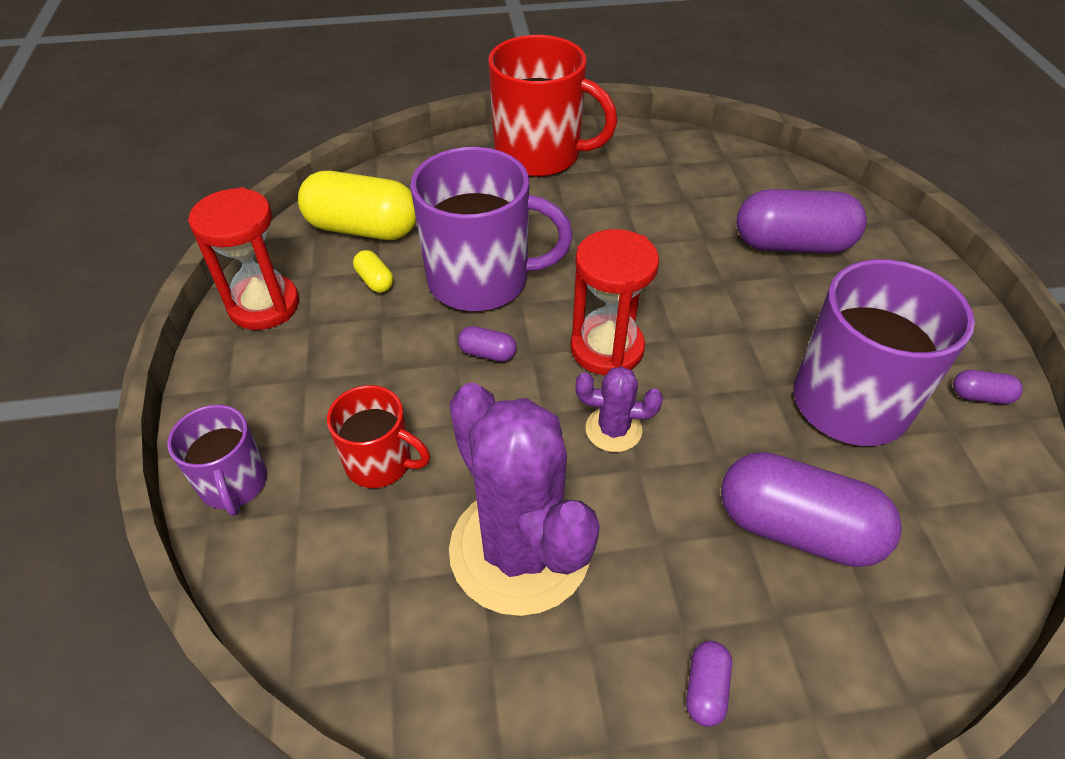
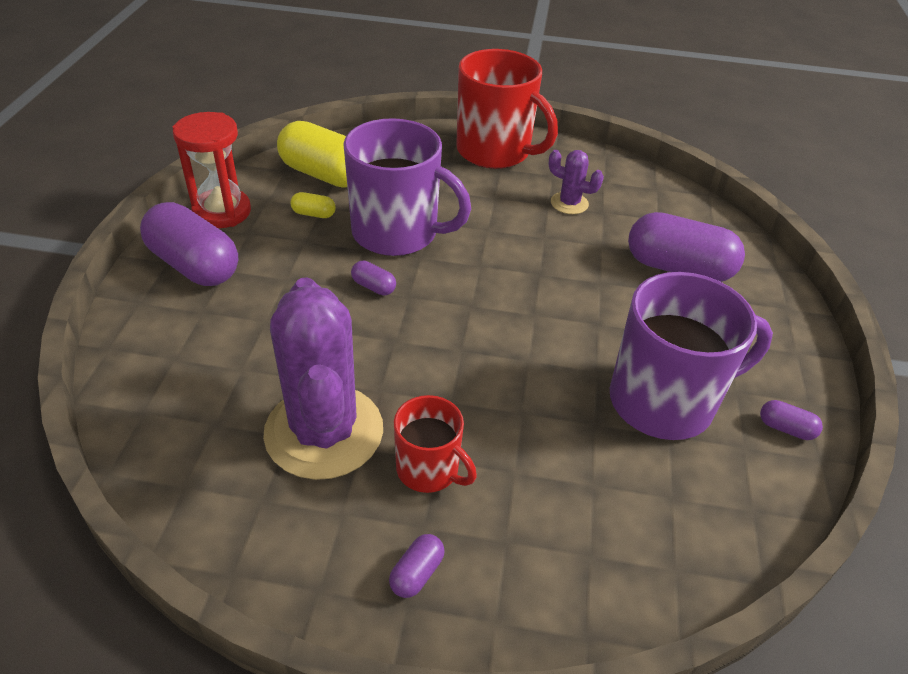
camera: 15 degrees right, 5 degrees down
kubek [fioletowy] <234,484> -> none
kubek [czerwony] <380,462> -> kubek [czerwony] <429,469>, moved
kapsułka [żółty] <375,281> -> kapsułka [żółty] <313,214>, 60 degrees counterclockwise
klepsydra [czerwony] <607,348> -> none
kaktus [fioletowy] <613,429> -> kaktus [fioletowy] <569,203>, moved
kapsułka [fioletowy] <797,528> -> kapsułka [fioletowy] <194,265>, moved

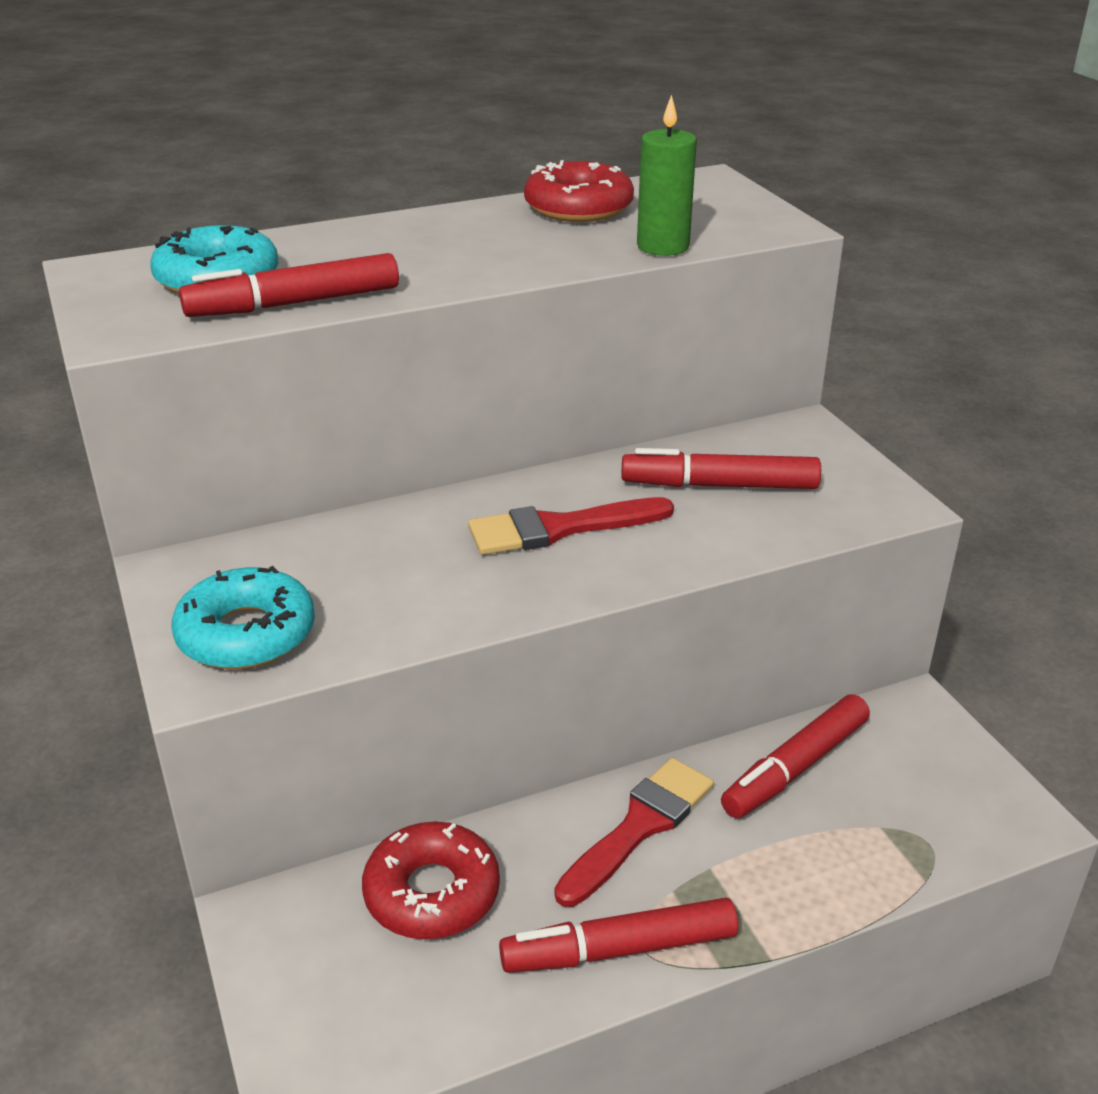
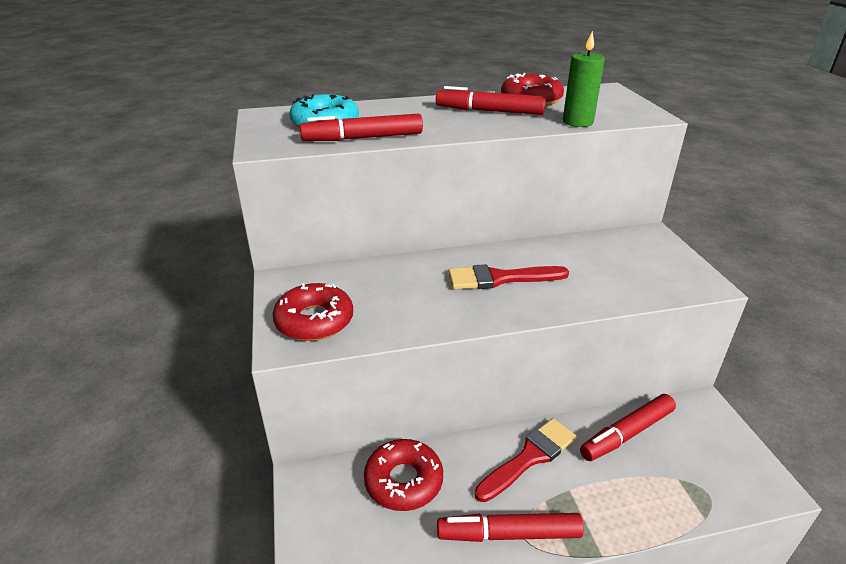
camera: 10 degrees right, 0 degrees up
donut [turkusowy] <246,634> -> donut [czerwony] <314,320>
flamaster [czerwony] <720,485> -> flamaster [czerwony] <490,111>, moved

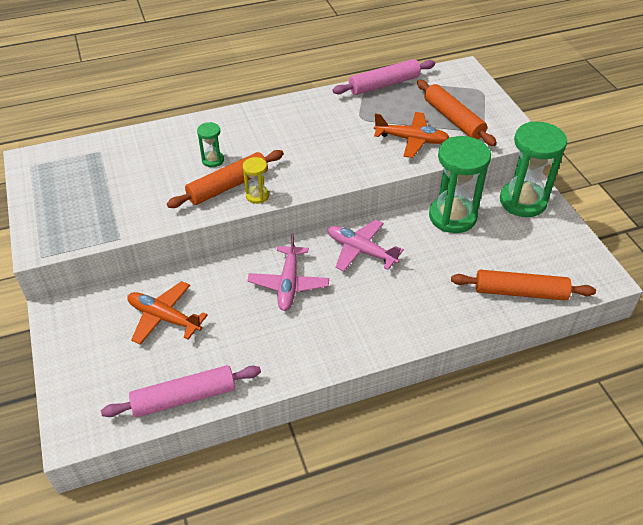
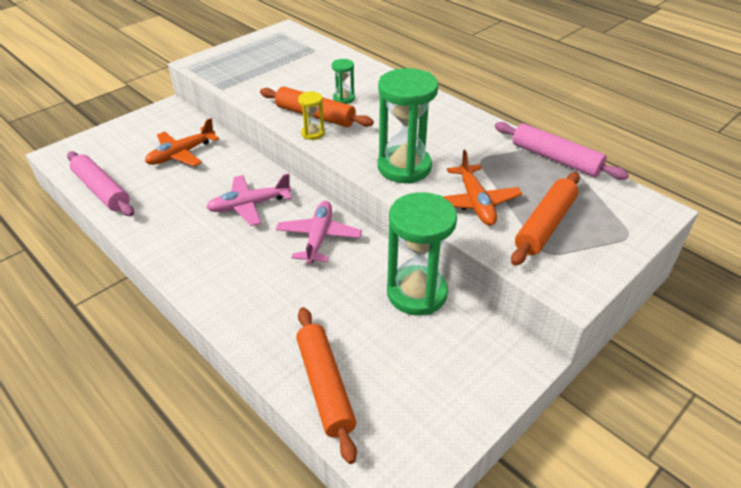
camera: 65 degrees right, 5 degrees down
samolot [pomarańczowy] <164,317> -> samolot [pomarańczowy] <181,154>, 135 degrees counterclockwise
klepsydra [zielony] <522,201> -> klepsydra [zielony] <404,167>, moved

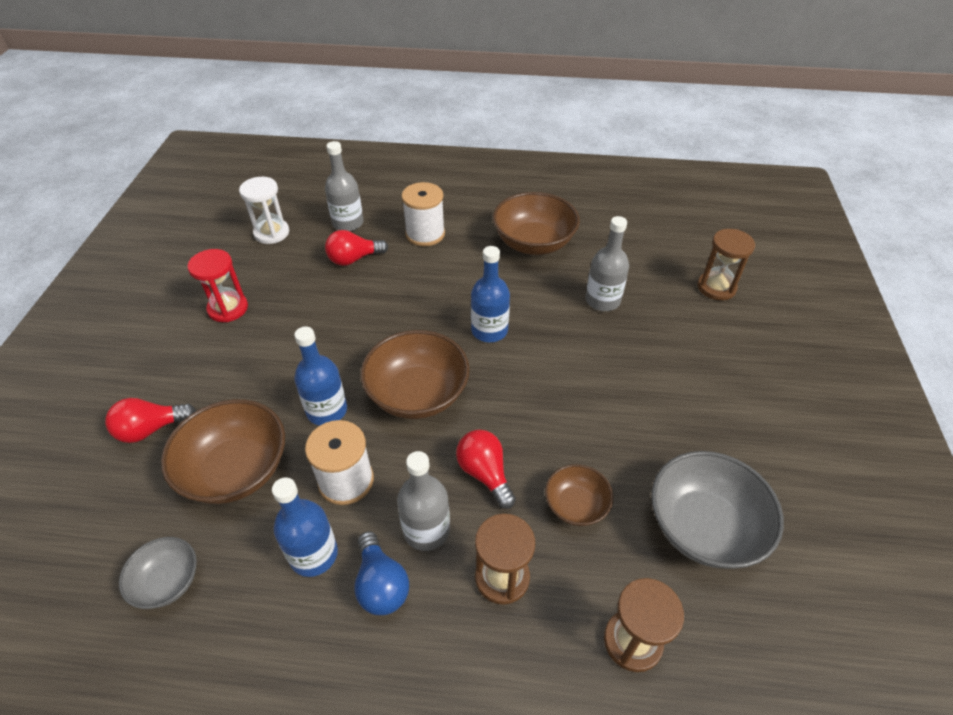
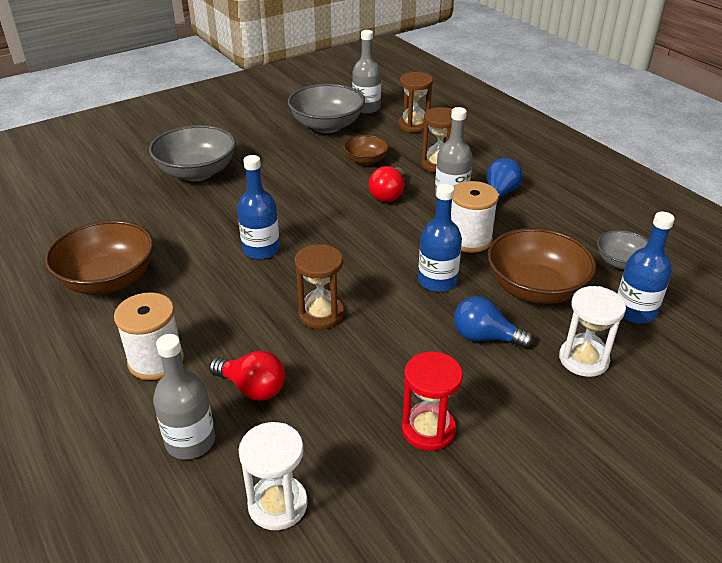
camera: 130 degrees left, 10 degrees down
żarówka [czerwony] <151,429> -> klepsydra [biały] <583,359>
butelka [niebieski] <313,554> -> butelka [niebieski] <635,311>, moved
miska [brązowy] <417,394> -> none
butelka [szary] <602,300> -> butelka [szary] <366,108>, moved
klepsydra [brązowy] <716,287> -> klepsydra [brązowy] <321,314>, moved
none -> miska [szary] <197,172>
none -> żarówka [niebieski] <485,337>

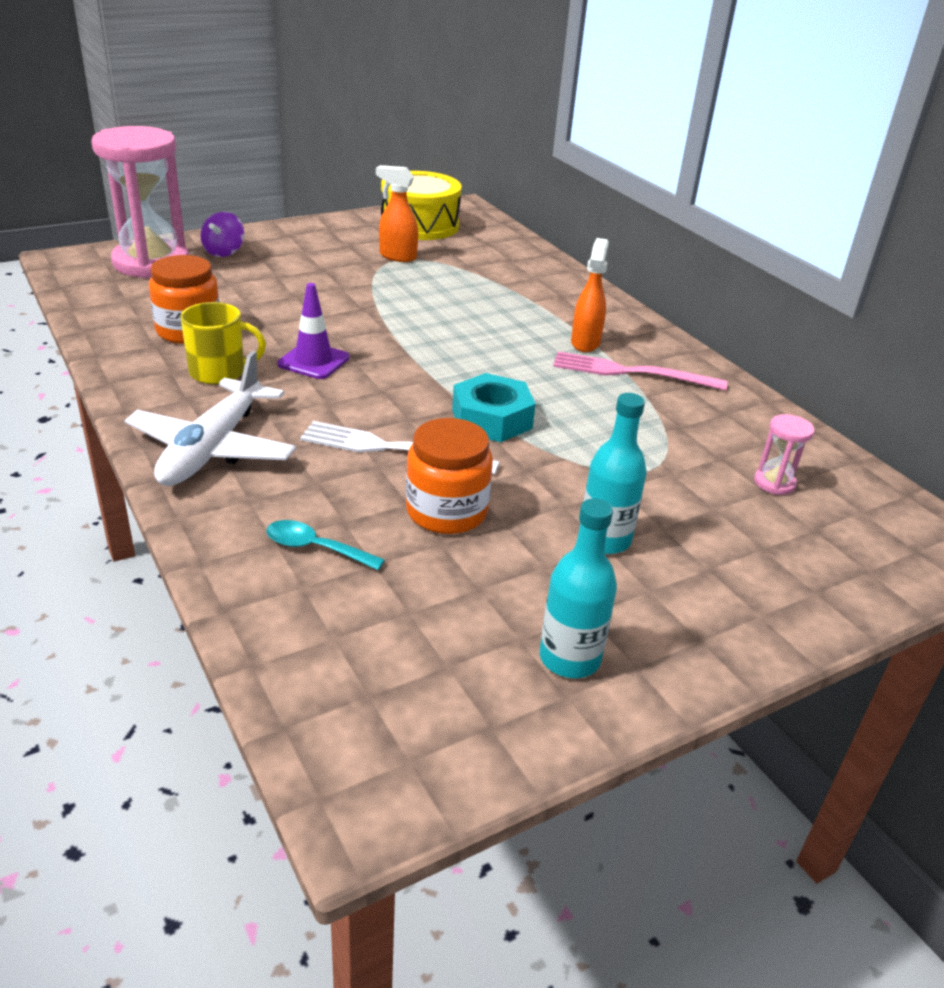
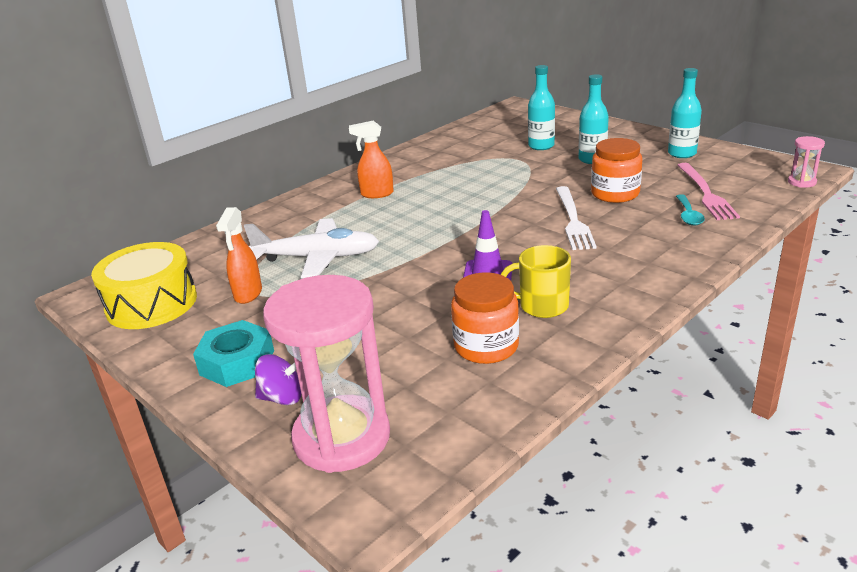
camera: 100 degrees left, 5 degrees down
samolot [biały] <212,448> -> samolot [biały] <318,258>, moved
kubek [żółty] <219,372> -> kubek [żółty] <542,306>, 60 degrees counterclockwise
nakrętka [turkusowy] <492,419> -> nakrętka [turkusowy] <237,362>, moved
widelec [różowy] <631,372> -> widelec [różowy] <705,193>, moved
klepsydra [różowy] <774,483> -> klepsydra [różowy] <801,182>, moved
none -> butelka [turkusowy] <541,146>

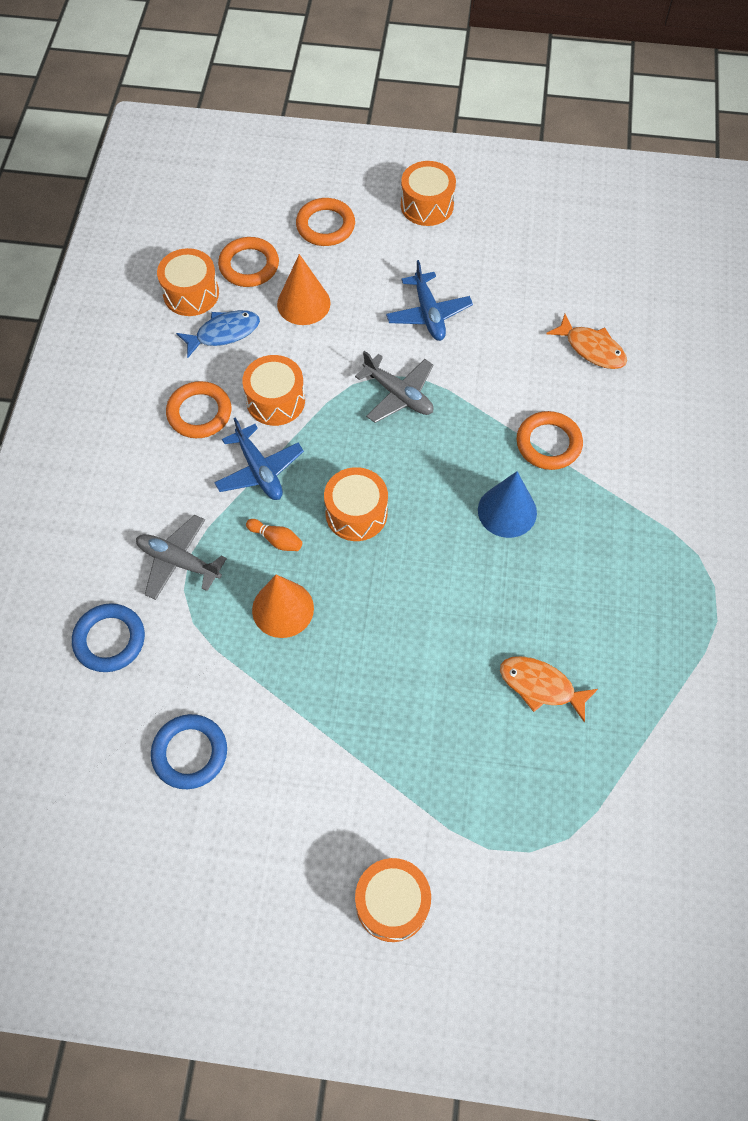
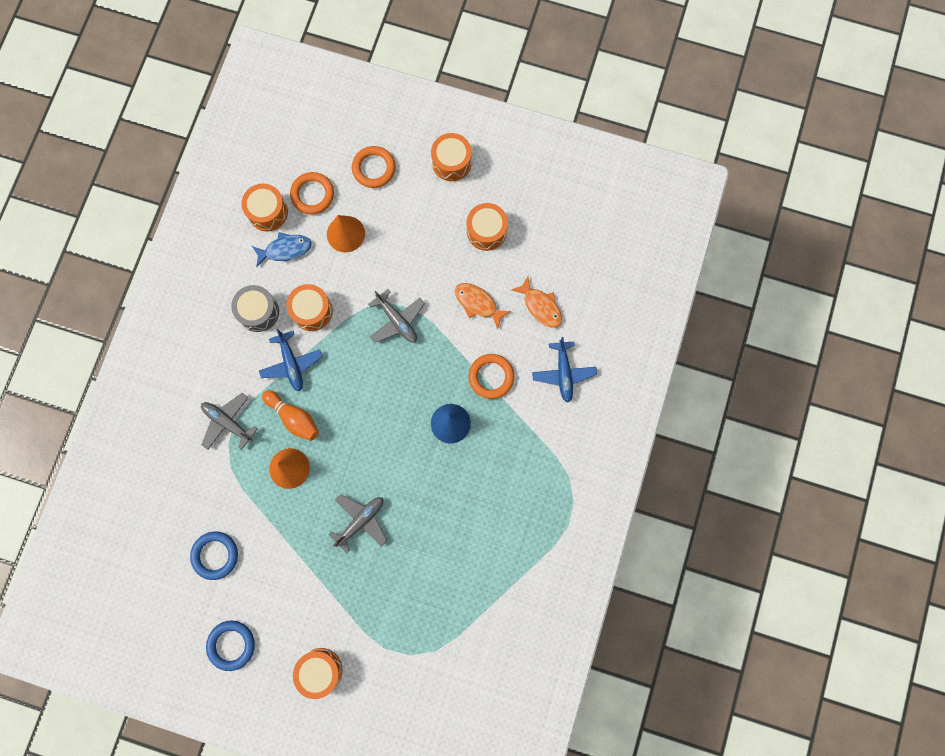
camera: 10 degrees right, 15 degrees up
pierścień [niebieski] <109,640> -> pierścień [niebieski] <231,645>, moved
pierścień [pomarańczowy] <199,413> -> bęben [szary] <258,312>
kręgiel [pomarańczowy] <276,539> -> kręgiel [pomarańczowy] <294,417>, x1.68
bęben [pomarańczowy] <356,513> -> bęben [pomarańczowy] <486,231>, moved
samolot [niebieski] <428,314> -> samolot [niebieski] <563,373>, moved
ryba [pomarańczowy] <541,686> -> ryba [pomarańczowy] <478,303>, moved
none -> samolot [szary] <360,521>

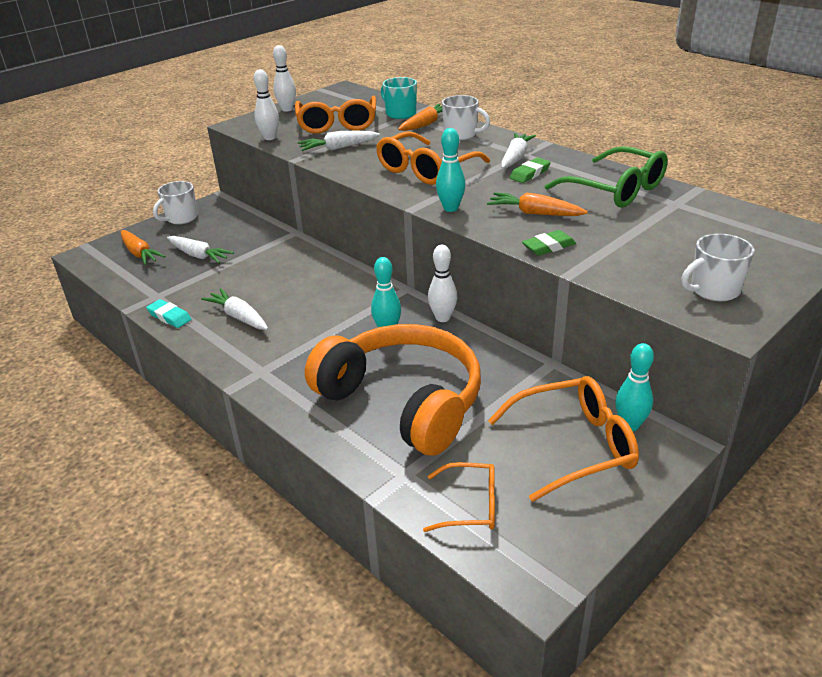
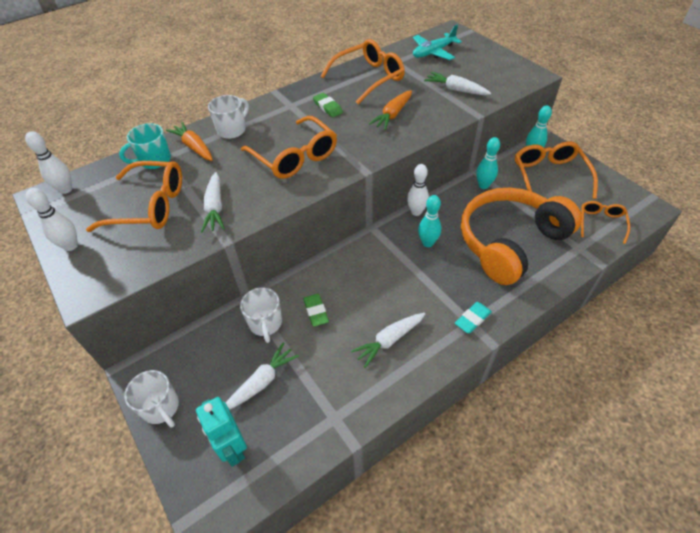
camera: 80 degrees left, 15 degrees up
marchewka [pomarańczowy] <140,253> -> robot [turkusowy] <232,447>
gumka do mazania [turkusowy] <169,317> -> gumka do mazania [turkusowy] <472,319>, moved
kręgiel [biały] <270,138> -> kręgiel [biały] <66,189>, moved
kręgiel [turkusowy] <450,208> -> kręgiel [turkusowy] <483,185>, moved
marchewka [biały] <515,157> -> marchewka [biały] <455,90>, moved
gumka do mazania [zielony] <548,247> -> gumka do mazania [zielony] <316,311>, moved
okulary [zielony] <616,190> -> okulary [pomarańczowy] <369,78>
kubek [biały] <713,290> -> kubek [biały] <265,324>, moved
none -> samolot [turkusowy] <433,52>

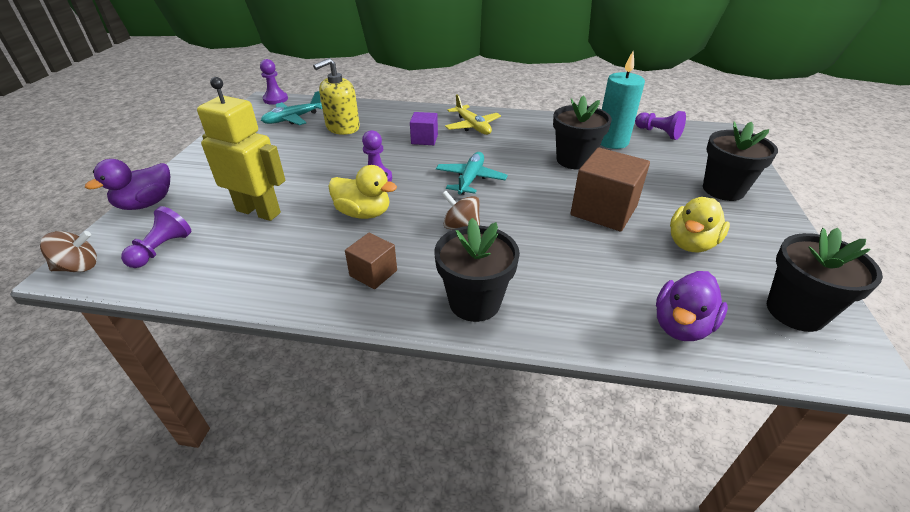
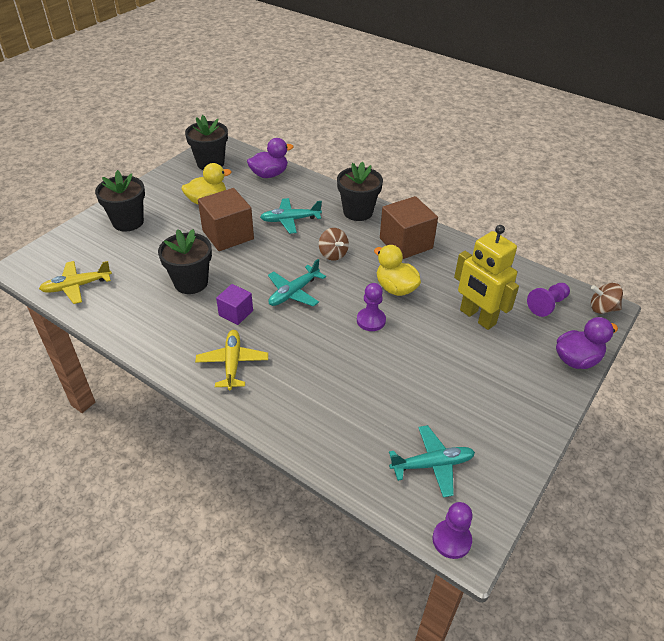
camera: 155 degrees left, 5 degrees up
dozownik mydła [żółty] <342,127> -> none
sześcian [brązowy] <373,273> -> sześcian [brązowy] <406,243>, x1.78
sześcian [fioletowy] <424,139> -> sześcian [fioletowy] <236,313>, moved
świeca [turkusowy] <612,141> -> none
pionek [fioletowy] <658,133> -> samolot [żółty] <76,286>
none -> samolot [turkusowy] <290,220>

